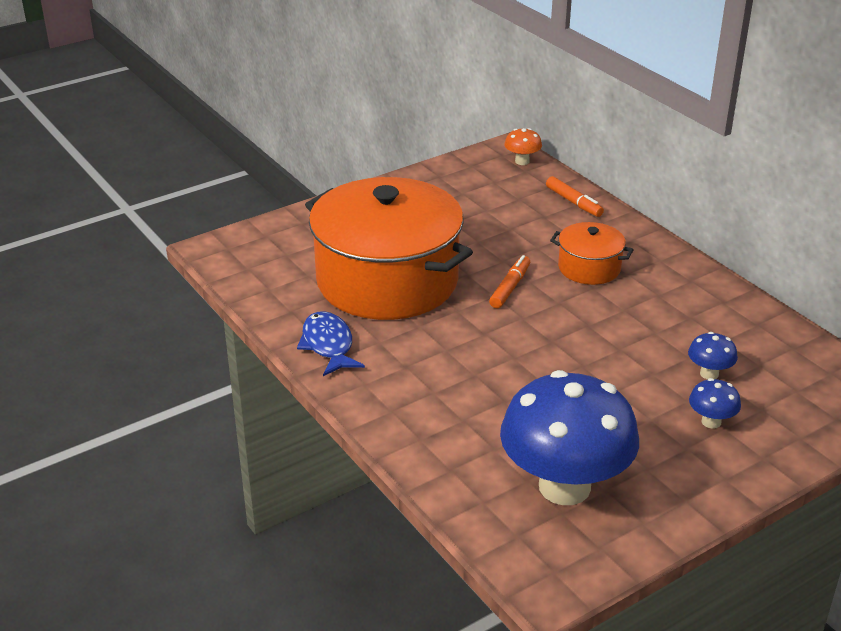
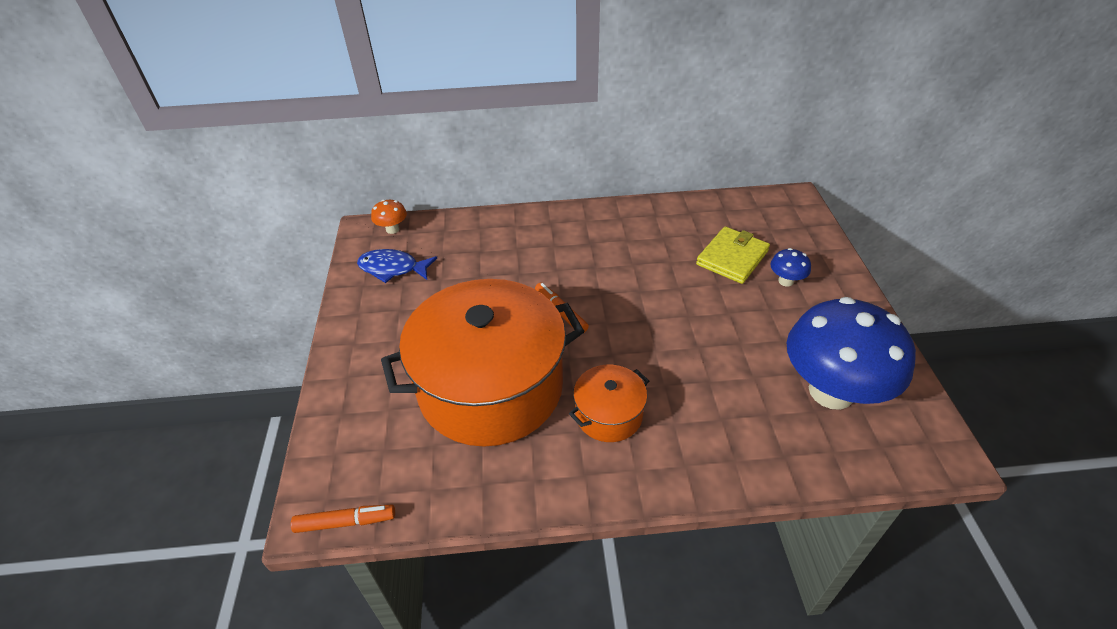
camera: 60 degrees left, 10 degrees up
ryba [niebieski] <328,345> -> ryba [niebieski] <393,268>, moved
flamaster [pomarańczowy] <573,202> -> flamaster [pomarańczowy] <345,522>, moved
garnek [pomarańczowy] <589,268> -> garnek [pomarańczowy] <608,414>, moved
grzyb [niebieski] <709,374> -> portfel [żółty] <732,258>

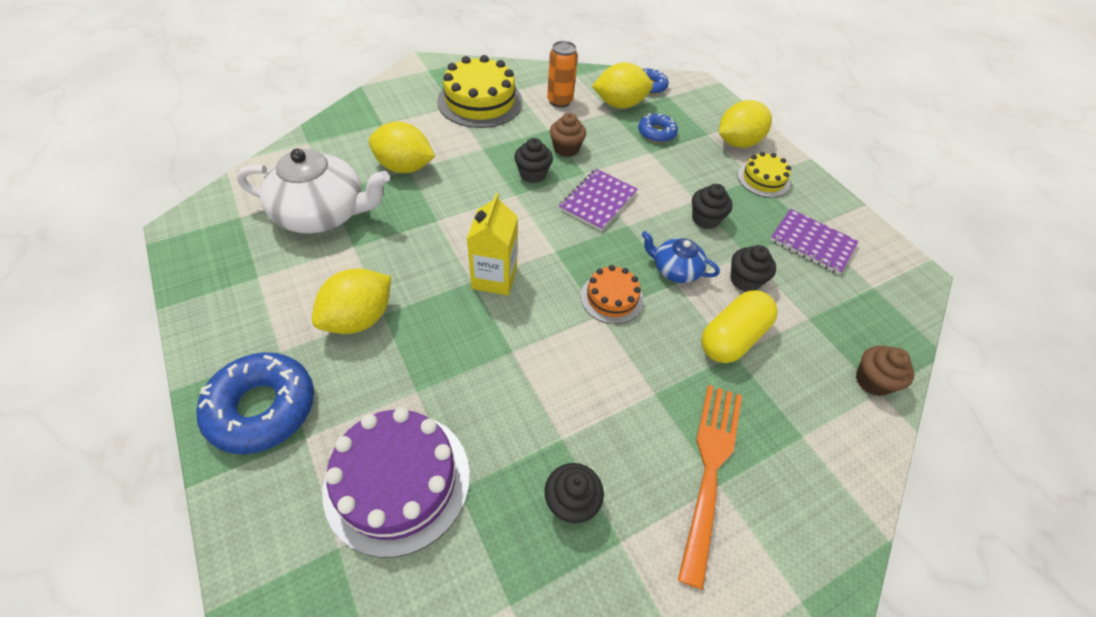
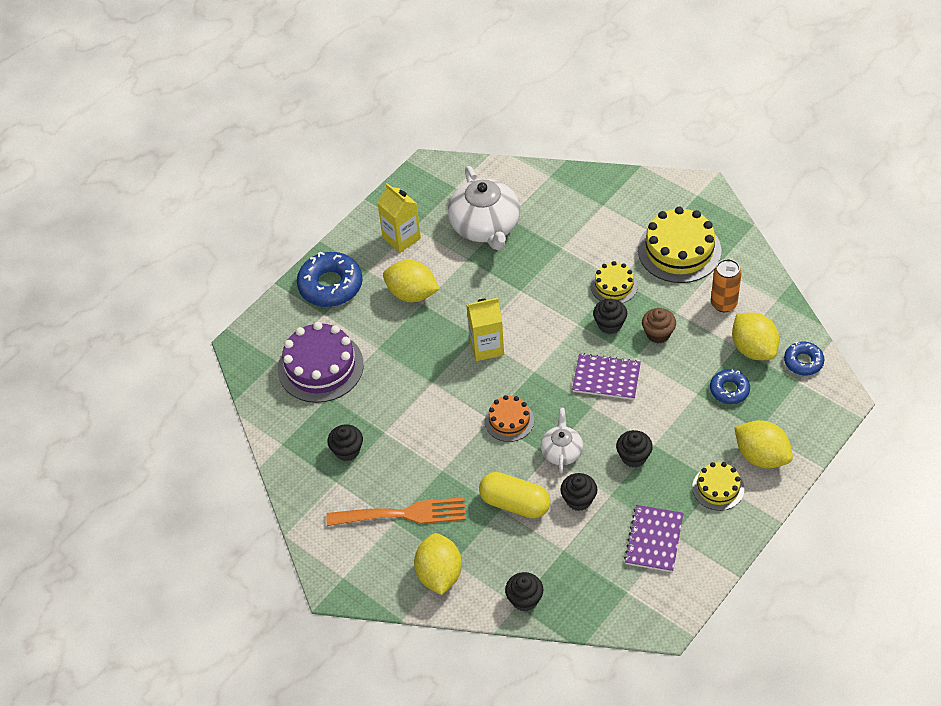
camera: 75 degrees right, 0 degrees up
cytryna [żółty] <404,167> -> cytryna [żółty] <439,574>, moved
imbryk [niebieski] <675,269> -> imbryk [biały] <561,451>
muffinka [brązowy] <872,381> -> muffinka [czarny] <524,599>
none -> karton mleka [żółty] <401,238>
none -> tort [żółty] <614,286>

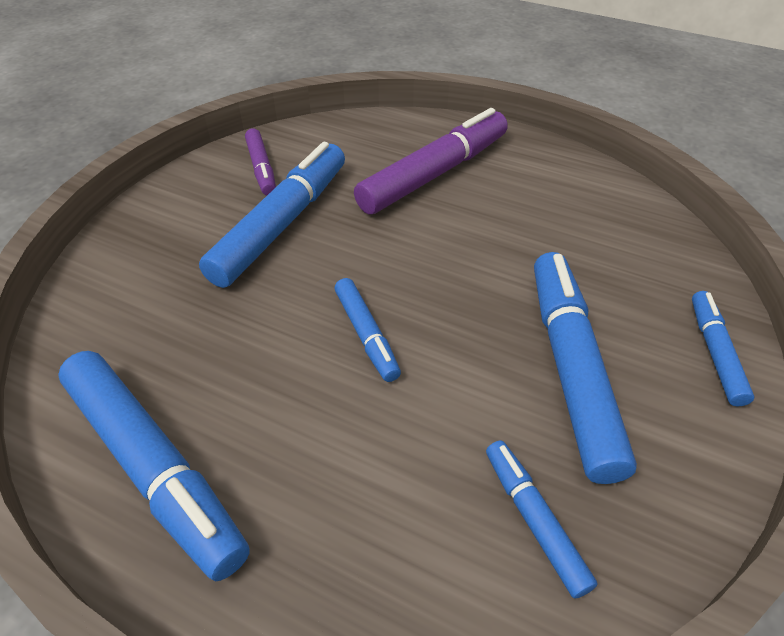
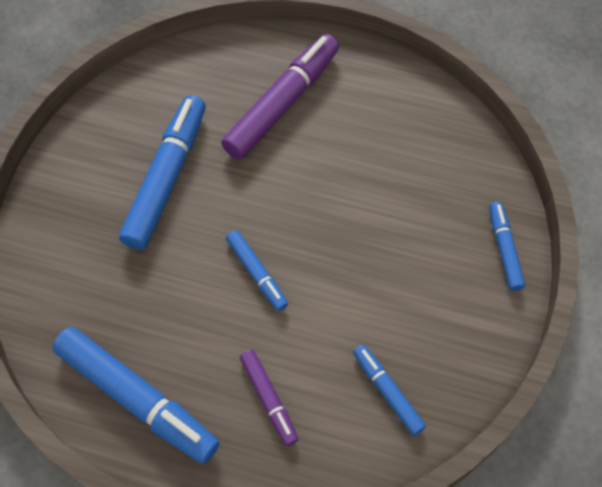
camera: 10 degrees left, 15 degrees up
flamaster [fioletowy] <261,168> -> flamaster [fioletowy] <269,399>, moved
flamaster [niebieski] <571,369> -> none

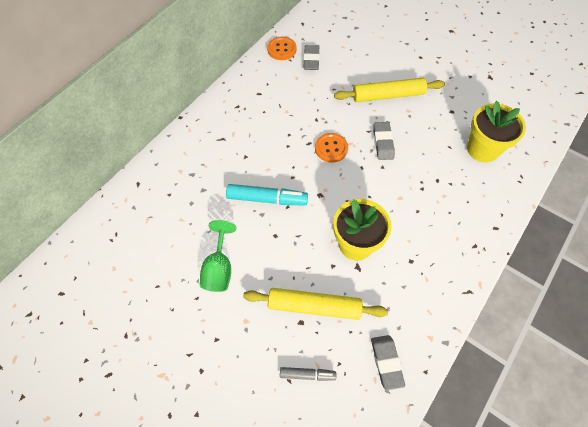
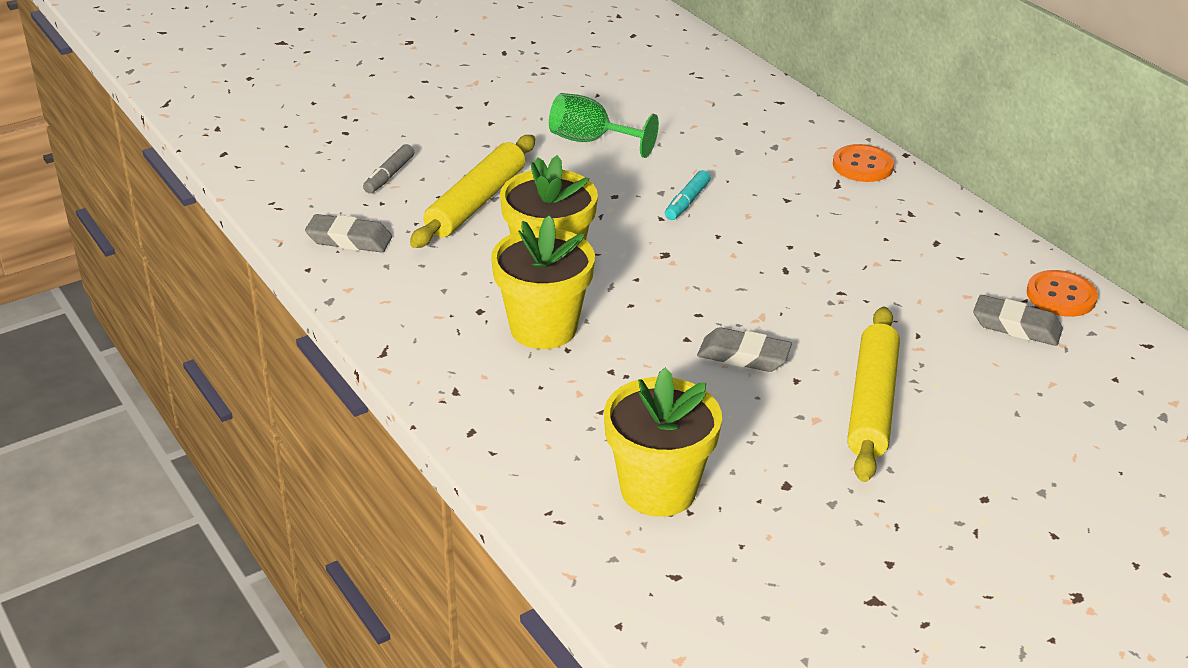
camera: 110 degrees right, 25 degrees down
flamaster [turkusowy] <267,199> -> flamaster [turkusowy] <687,202>, x0.58
guzik [pomarańczowy] <331,148> -> guzik [pomarańczowy] <862,165>, moved
none -> doniczka [żółty] <543,328>

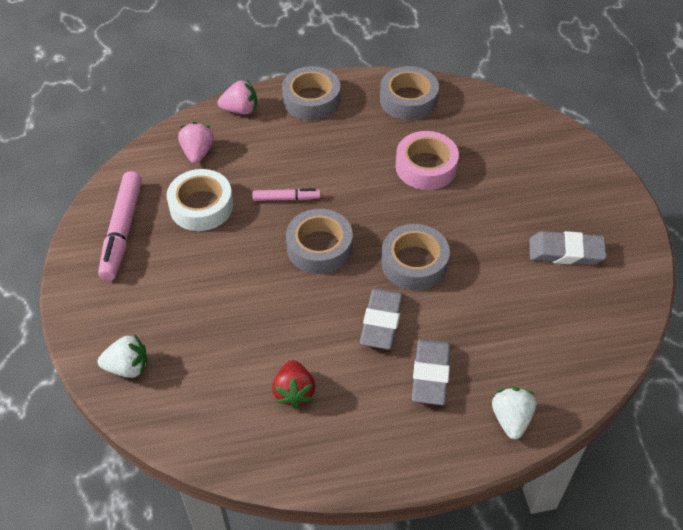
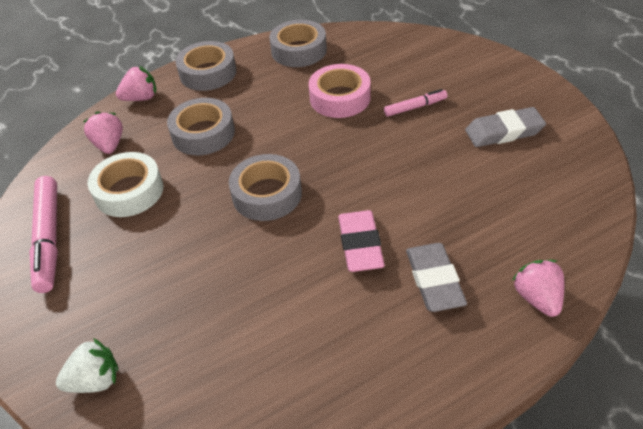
camera: 15 degrees left, 5 degrees down
flamaster [różowy] <286,198> -> flamaster [różowy] <415,107>, moved
truskawka [czerwony] <294,392> -> none
gumka do mazania [szary] <381,321> -> gumka do mazania [różowy] <360,245>
taśma klejąca [szary] <414,263> -> taśma klejąca [szary] <203,133>, moved
truskawka [biały] <511,419> -> truskawka [różowy] <537,298>

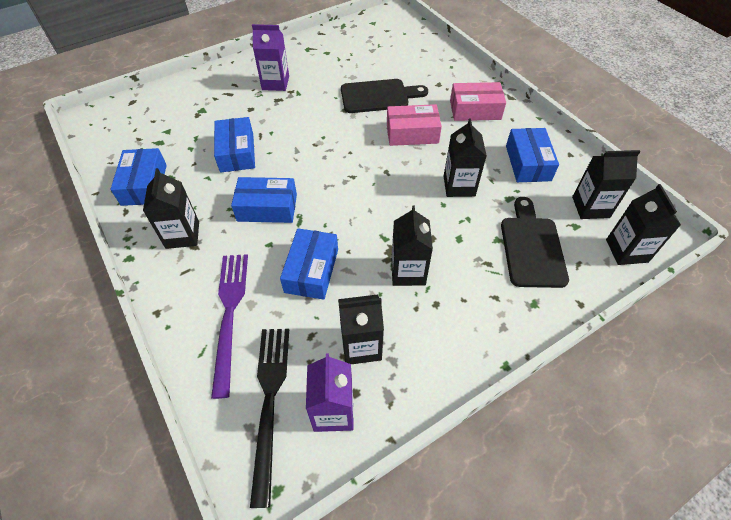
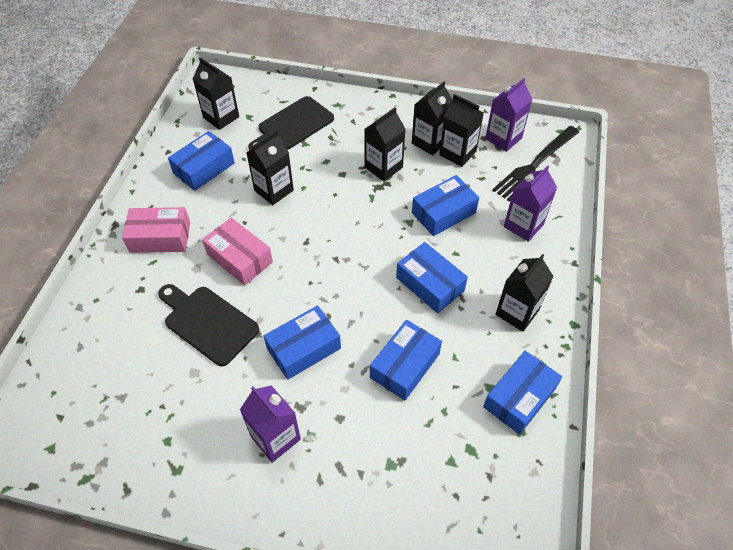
camera: 135 degrees left, 0 degrees up
widelec [fioletowy] <229,314> -> karton mleka [fioletowy] <523,225>
pudełko [różowy] <475,110> -> pudełko [różowy] <160,237>, 45 degrees counterclockwise
karton mleka [czarny] <626,251> -> karton mleka [czarny] <430,142>, moved
none -> pudełko [niebieski] <303,348>

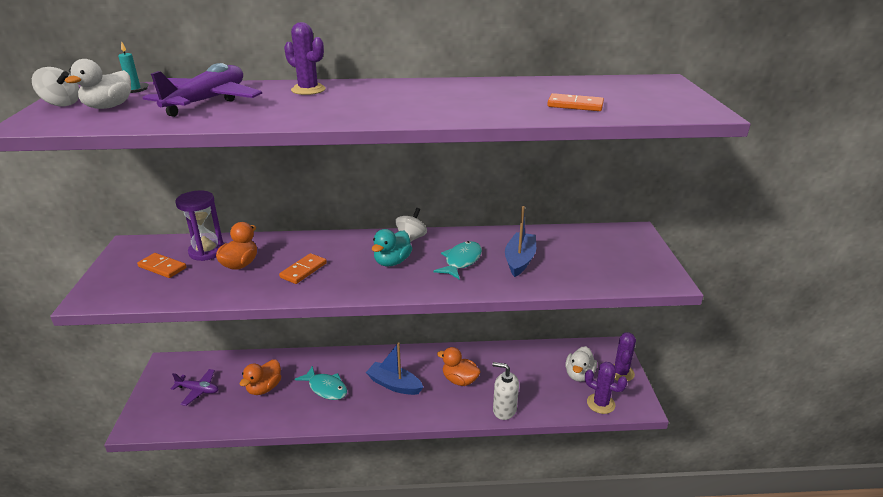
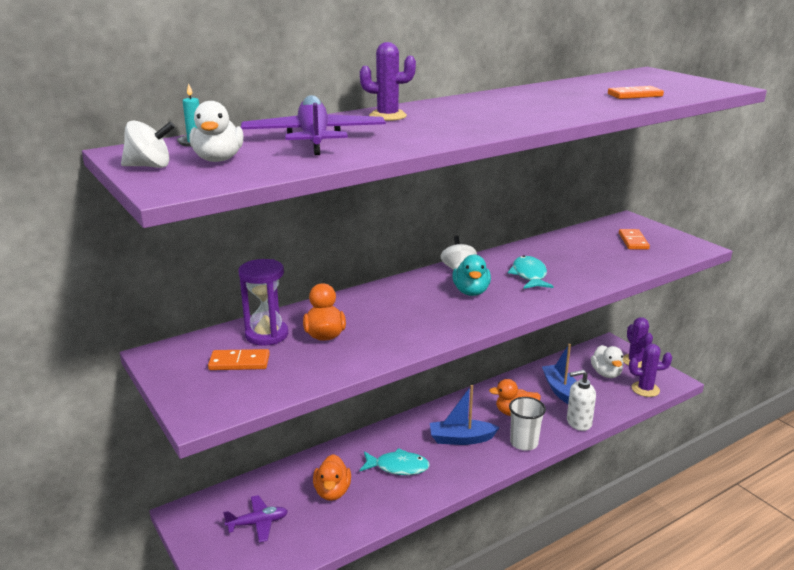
camera: 30 degrees left, 5 degrees down
kostka domina [pomarańczowy] <303,270> -> kostka domina [pomarańczowy] <633,241>, moved
łódka [niebieski] <520,260> -> łódka [niebieski] <560,390>, moved
none -> szklanka [biały] <524,443>

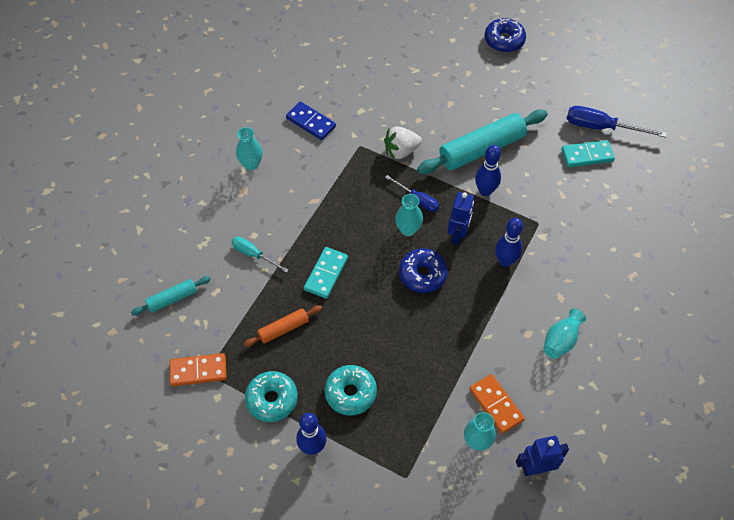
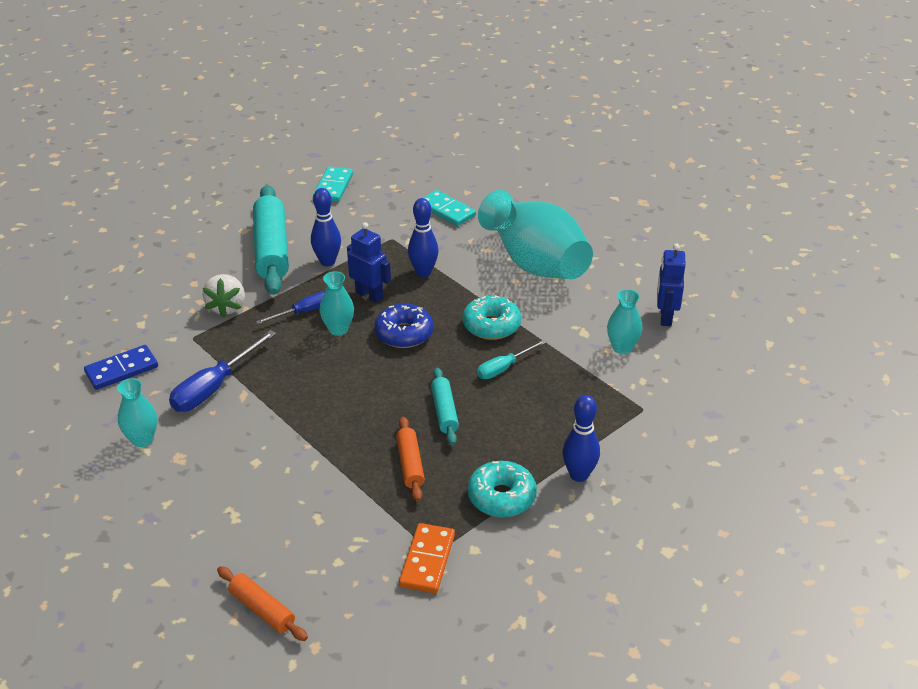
camera: 70 degrees left, 20 degrees down
wałek do ciasta [turkusowy] <172,299> -> wałek do ciasta [turkusowy] <444,411>, moved
śrubokręt [turkusowy] <254,255> -> śrubokręt [turkusowy] <504,368>, moved
kostka domina [turkusowy] <326,274> -> kostka domina [turkusowy] <446,210>, moved
donut [turkusowy] <350,393> -> donut [turkusowy] <491,325>, moved
kostka domina [pomarańczowy] <496,404> -> none
donut [niebieski] <504,40> -> none
wazon [turkusowy] <561,340> -> wazon [turkusowy] <535,263>, x2.24
śrubokręt [niebieski] <601,127> -> śrubokręt [niebieski] <214,387>, moved
none -> wałek do ciasta [pomarańczowy] <262,609>

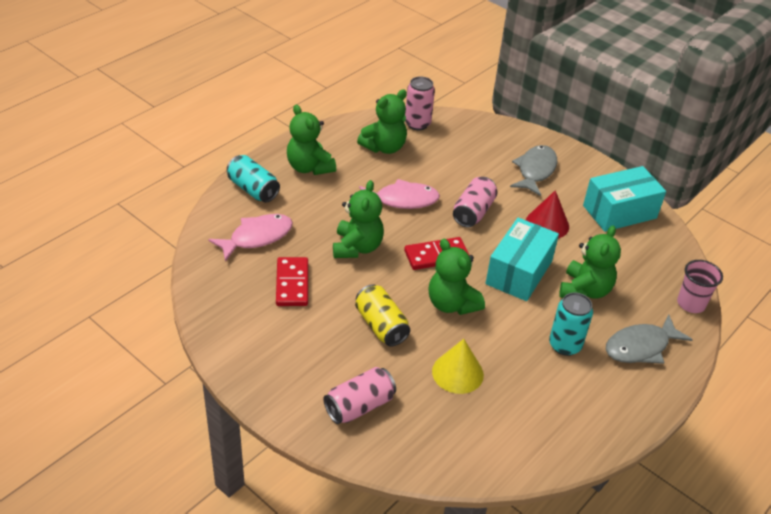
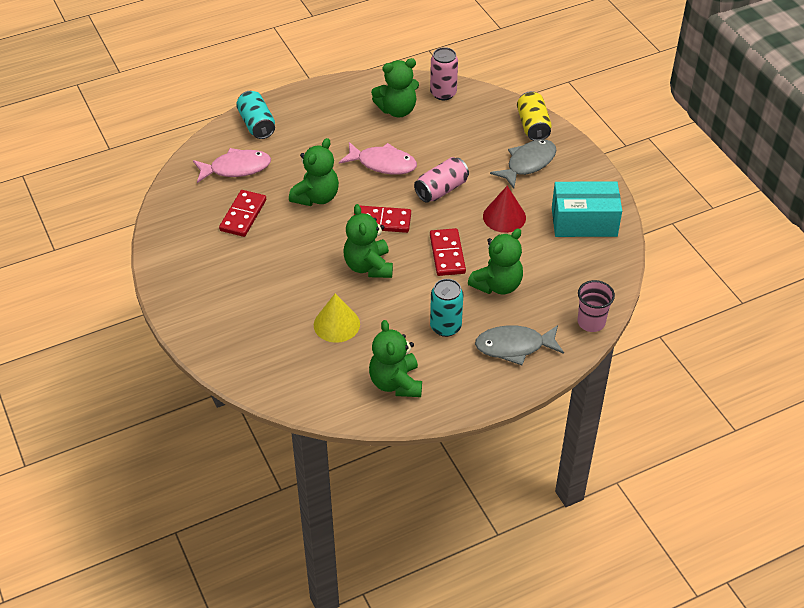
camera: 25 degrees right, 5 degrees up
miś [zielony] <309,167> -> miś [zielony] <396,383>, moved
puszka [różowy] <359,406> -> none
puszka [żółty] <381,325> -> puszka [żółty] <533,126>, moved
pudełko [turkusowy] <519,272> -> kostka domina [czerwony] <447,254>

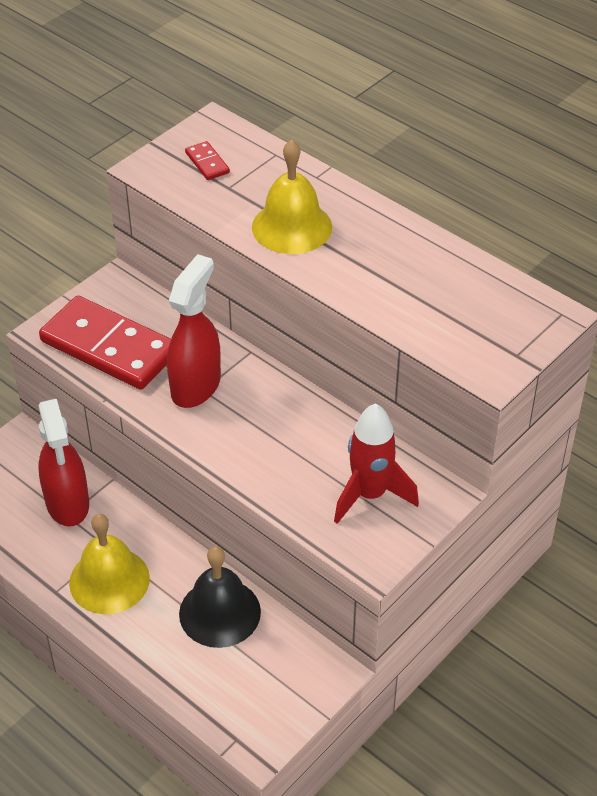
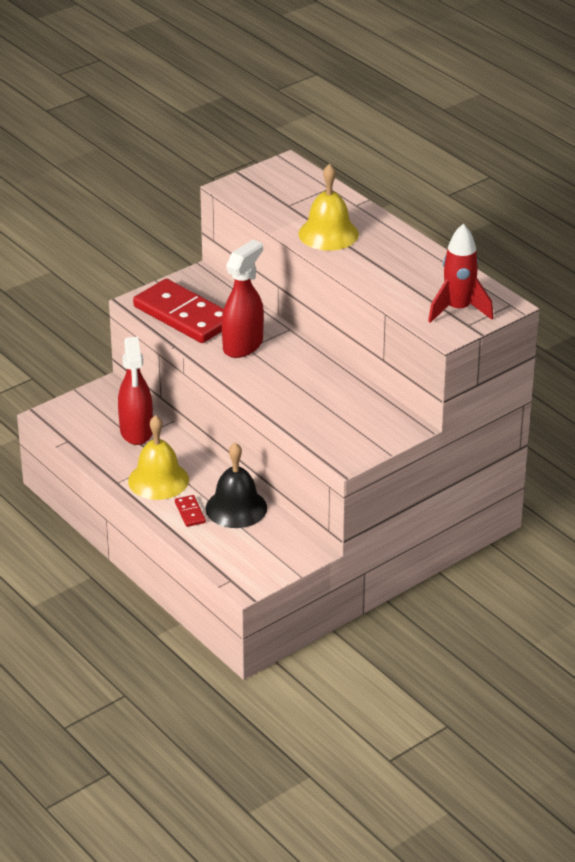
camera: 10 degrees right, 10 degrees down
kostka domina [czerwony] <207,163> -> kostka domina [czerwony] <190,512>, moved
rakieta [czerwony] <370,495> -> rakieta [czerwony] <458,310>, moved

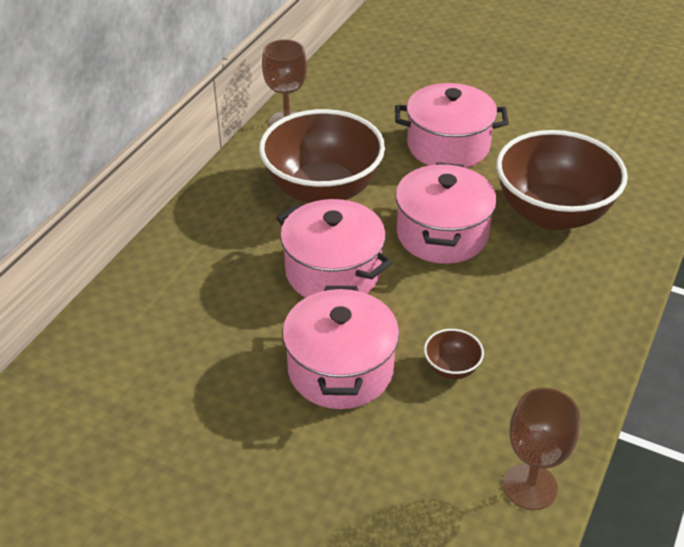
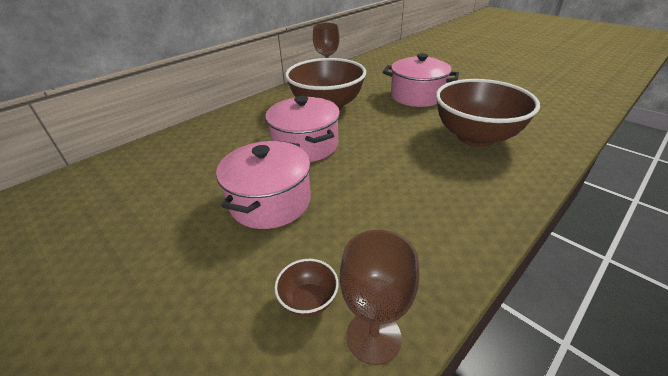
camera: 20 degrees right, 5 degrees down
garnek [różowy] <442,234> -> none
miska [brązowy] <451,368> -> miska [brązowy] <308,300>, moved

